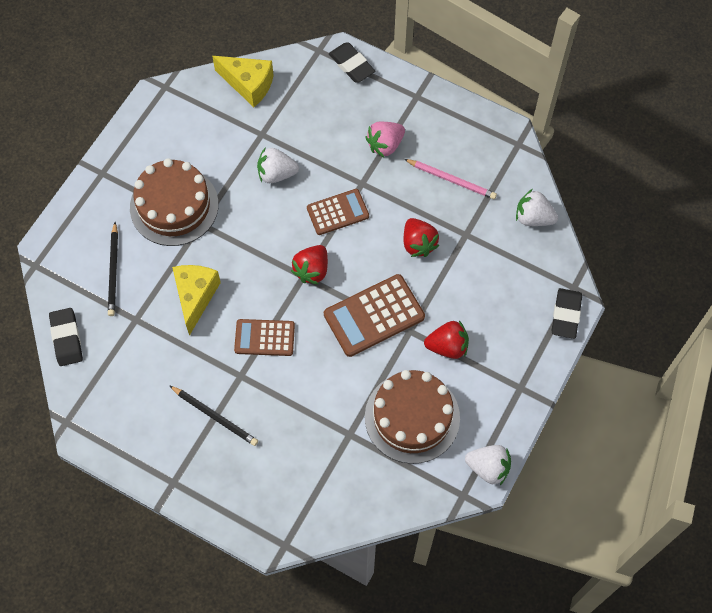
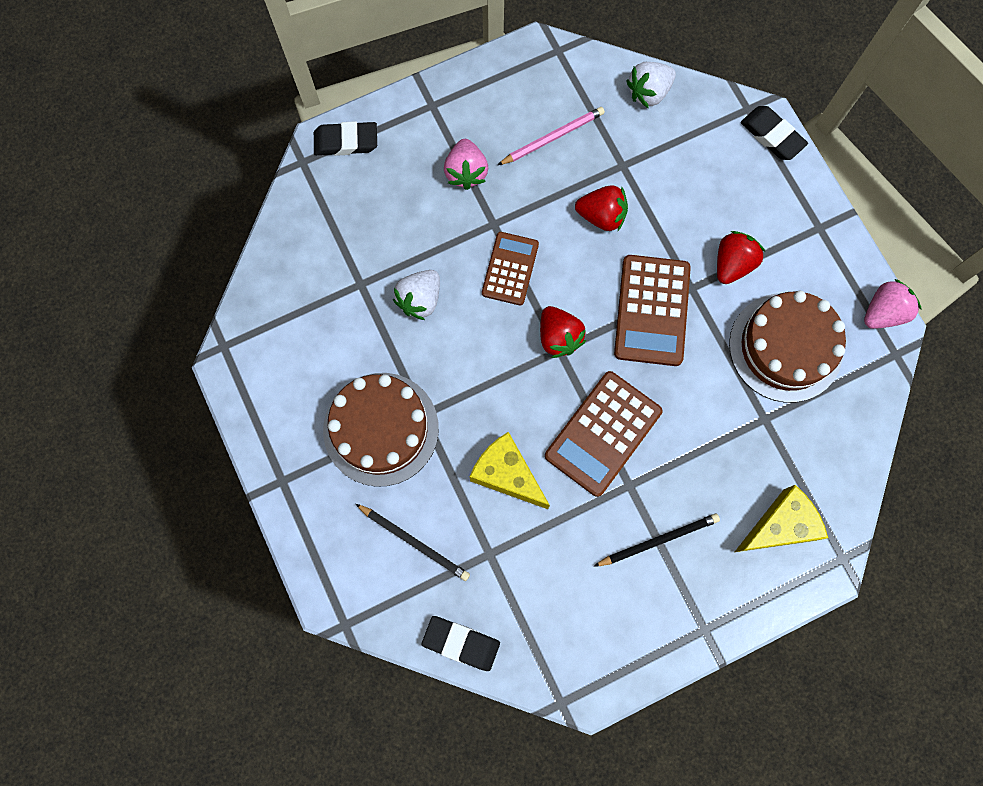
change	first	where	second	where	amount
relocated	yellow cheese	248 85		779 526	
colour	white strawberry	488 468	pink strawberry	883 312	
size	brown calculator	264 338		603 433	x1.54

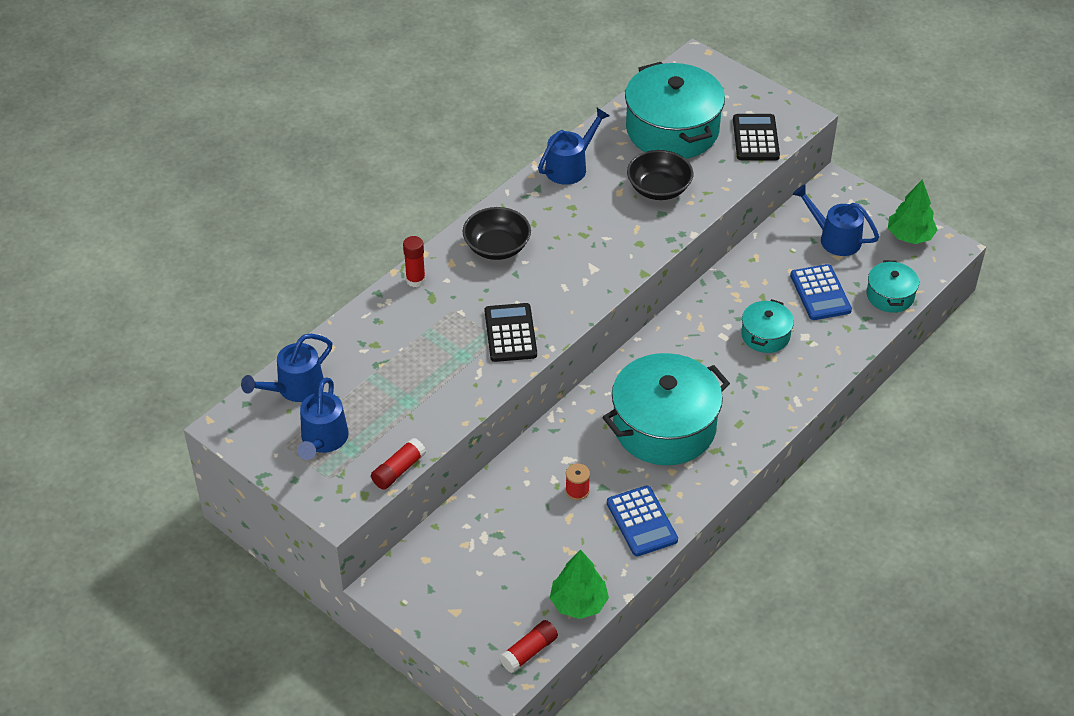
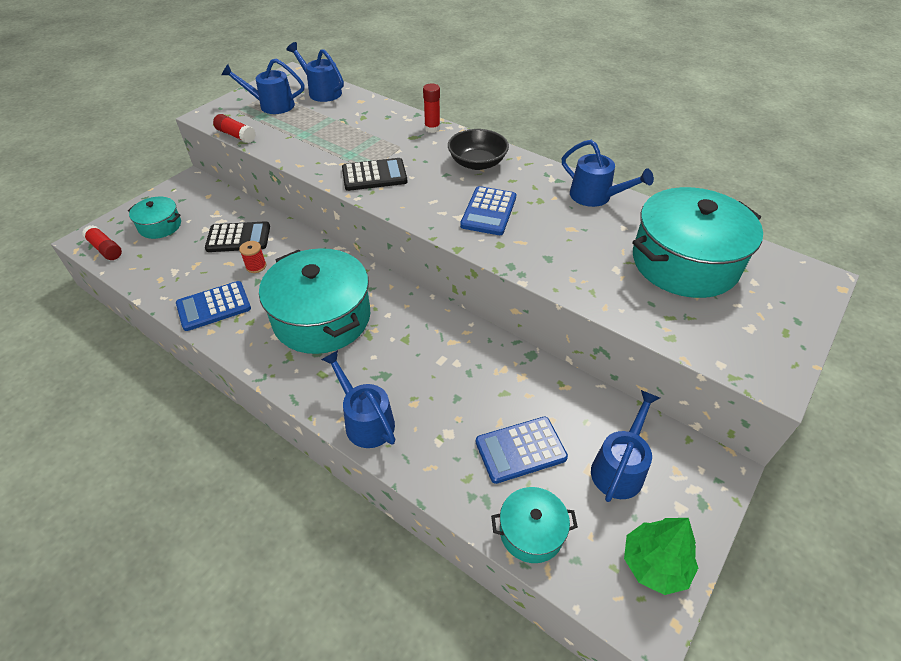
change	first	where	second	where	amount
missing	green tree	578 603			
missing	black bowl	659 188			
appeared			blue watering can	365 420	
appeared			blue calculator	488 211	
relocated	black calculator	755 138		238 238	
relocated	turquoise pot	765 335		160 226	

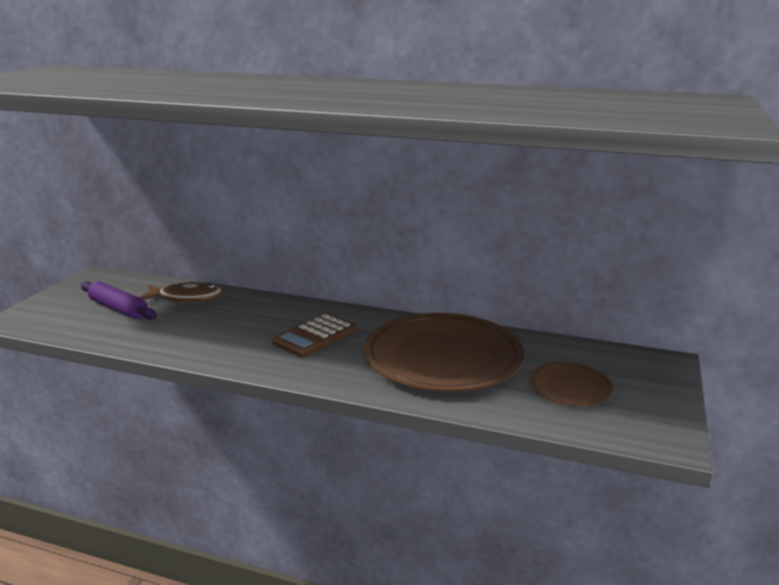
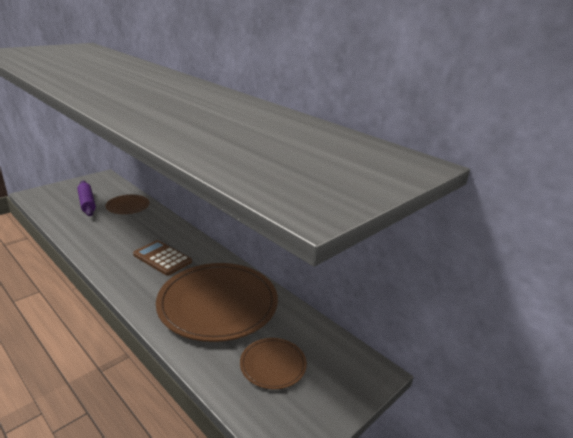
change	first	where	second	where	amount
exchanged	brown fish	186 298	brown plate	128 206	
spun	brown calculator	315 336		162 258	60 degrees clockwise

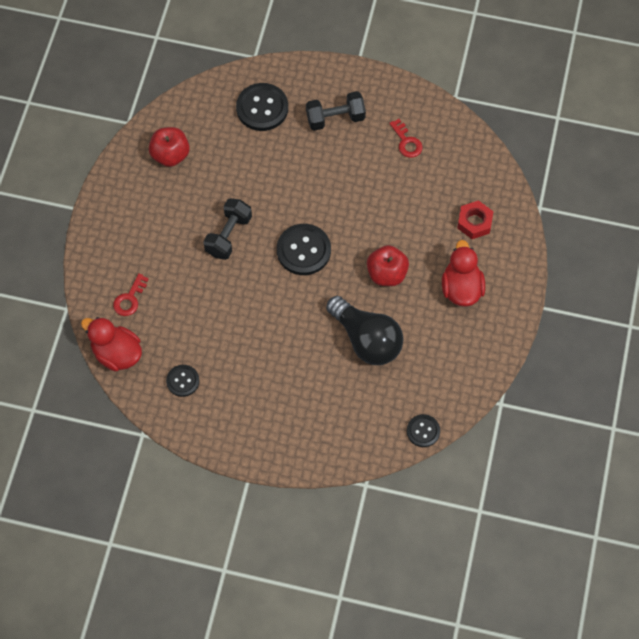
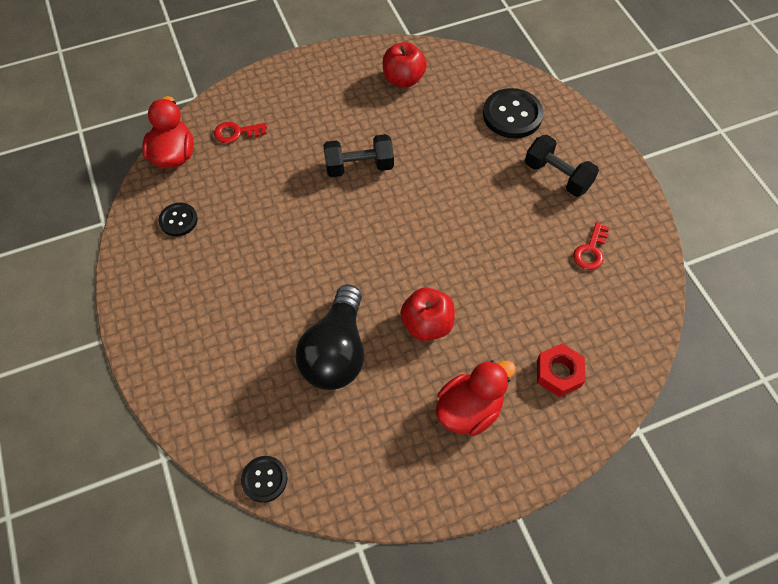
change	first	where	second	where	amount
missing	black button	303 250			

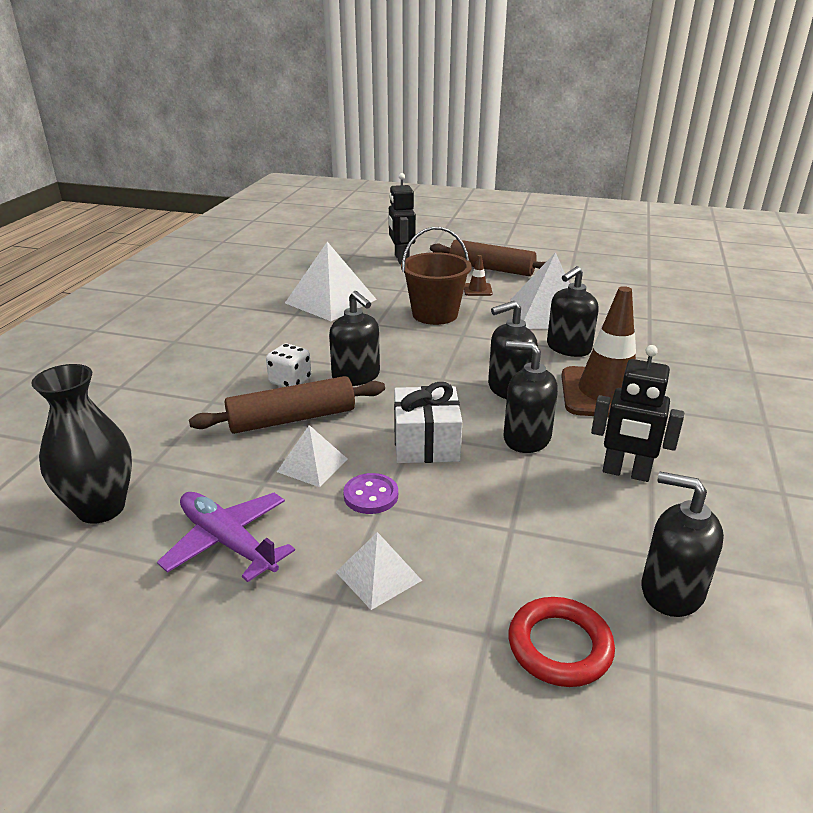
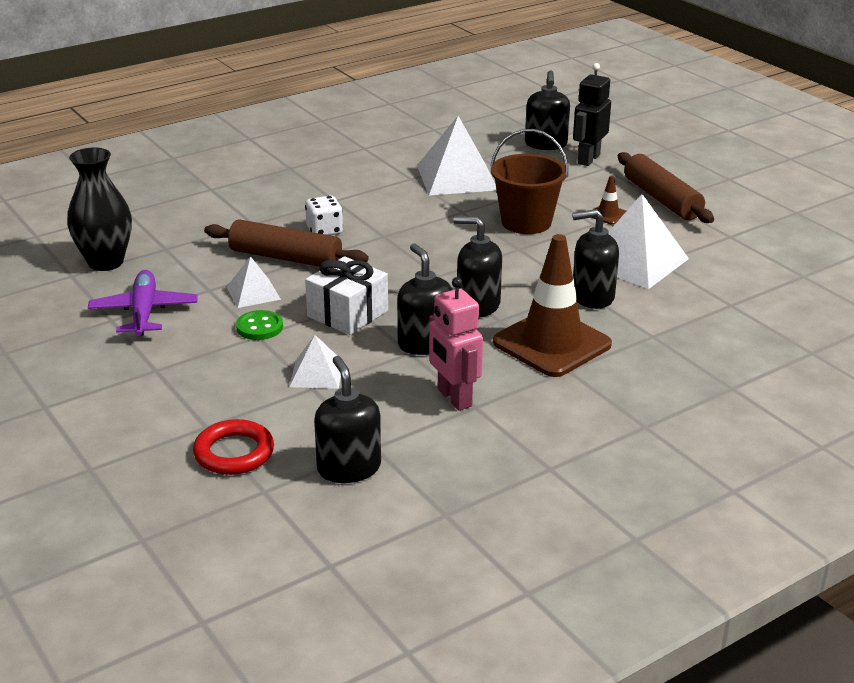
change	first	where	second	where	amount
relocated	black soap dispenser	356 376		546 144	
relocated	white pyramid	378 576		316 374	
colour	purple button	371 495	green button	259 327	
colour	black robot	626 473	pink robot	454 398	

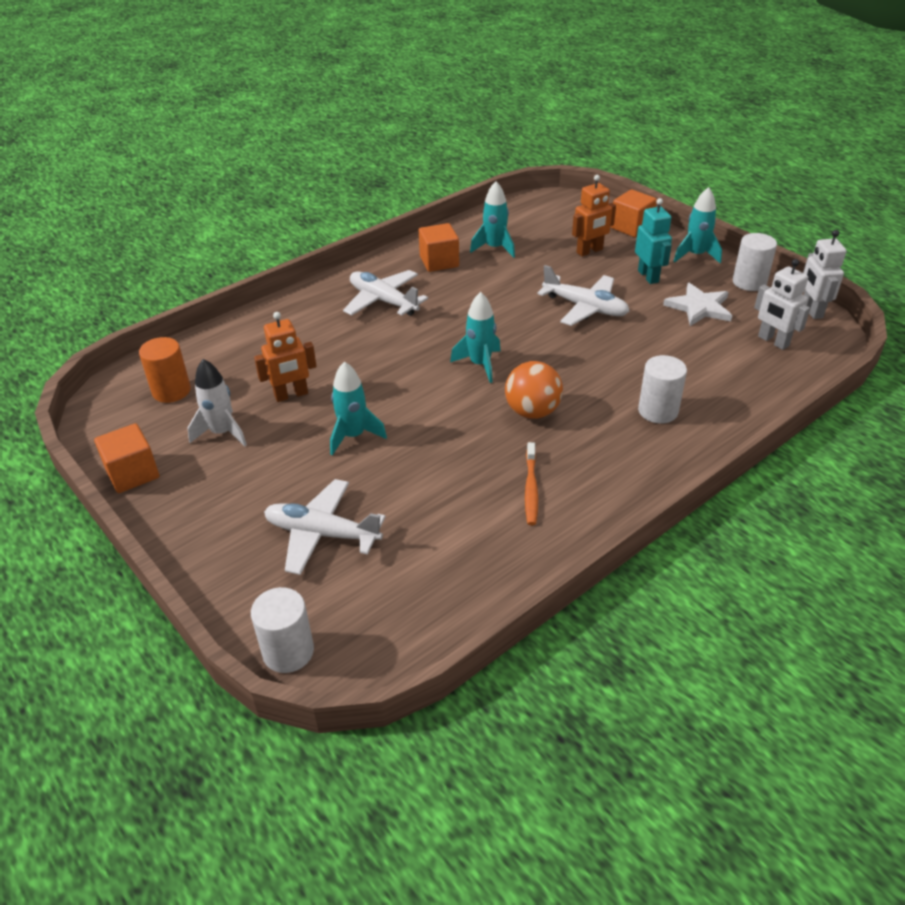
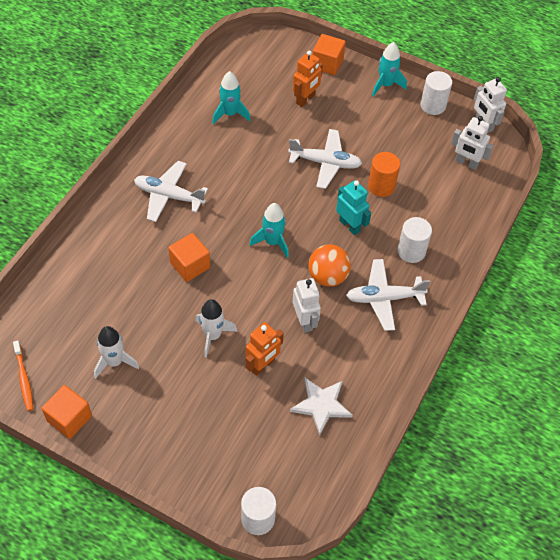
change	first	where	second	where	amount
appeared			white robot	305 321	
relocated	orange cylinder	171 391		381 186	
relocated	orange robot	291 395		262 365	
relocated	white plane	322 534		384 298	
relocated	orange cube	439 262		190 265	
relocated	orange toothbrush	531 489		24 379	
relocated	turquoise robot	648 276		350 225	
relocated	white star	699 307		321 405	
colour	turquoise rocket	353 436	white rocket	213 336	

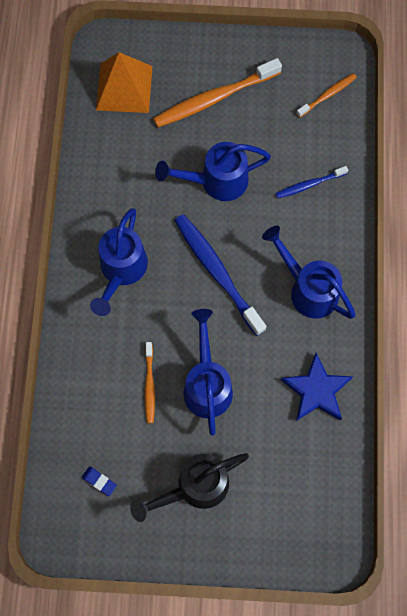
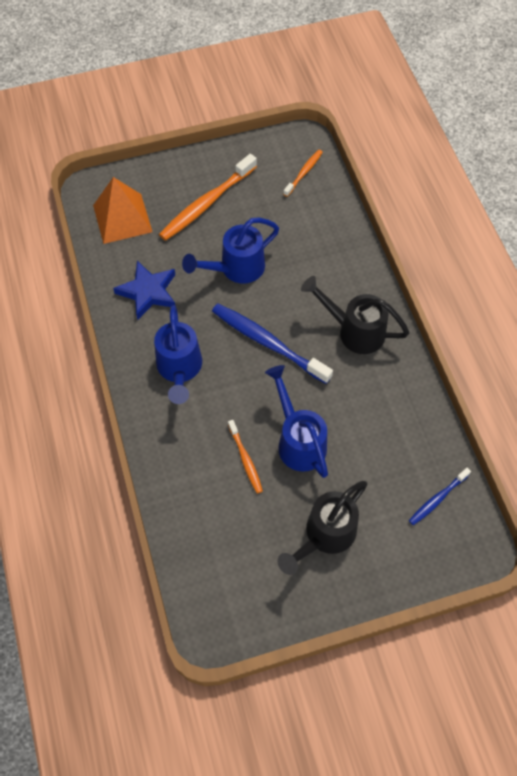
change	first	where	second	where	amount
missing	blue eraser	99 481			
relocated	blue toothbrush	309 184		437 499	
relocated	blue star	316 391		148 292	
colour	blue watering can	308 289	black watering can	354 331	

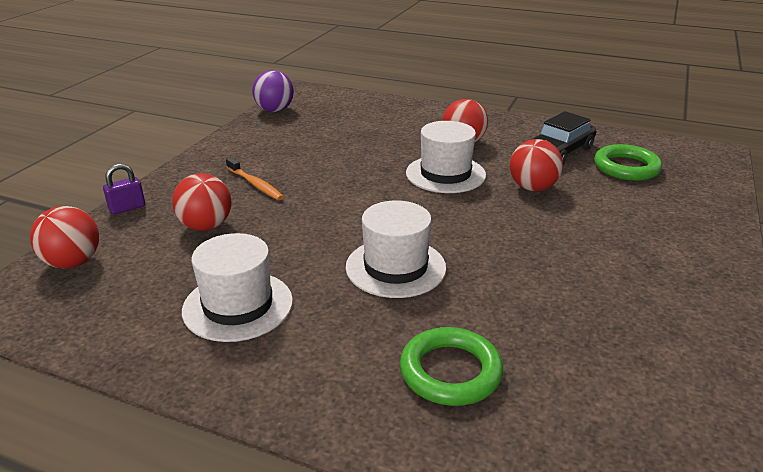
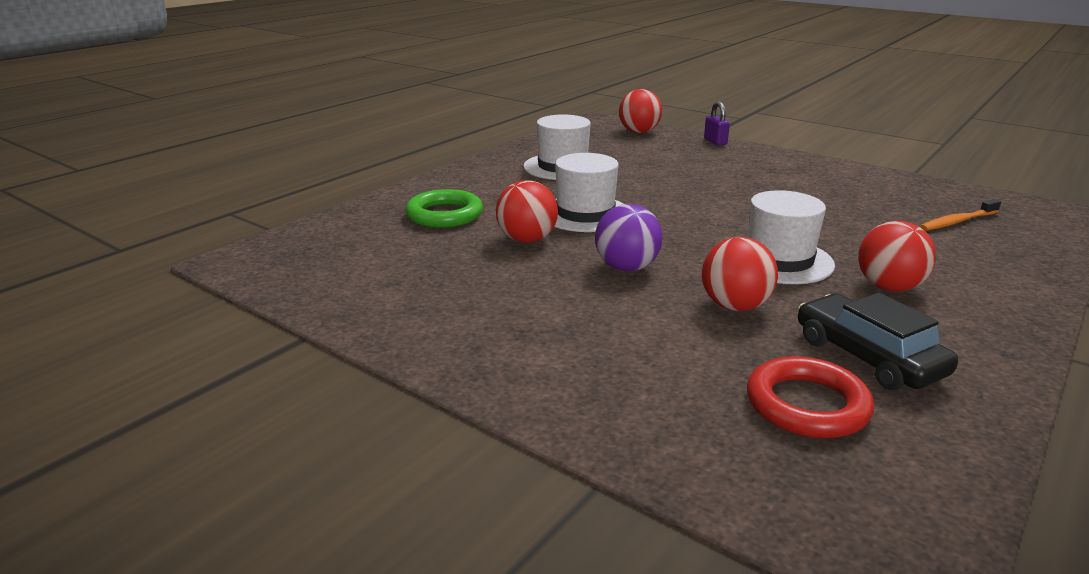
change	first	where	second	where	amount
relocated	red ball	206 226		527 240	
relocated	orange toothbrush	255 184		957 222	
relocated	purple ball	274 110		626 267	
colour	green ring	626 167	red ring	807 405	

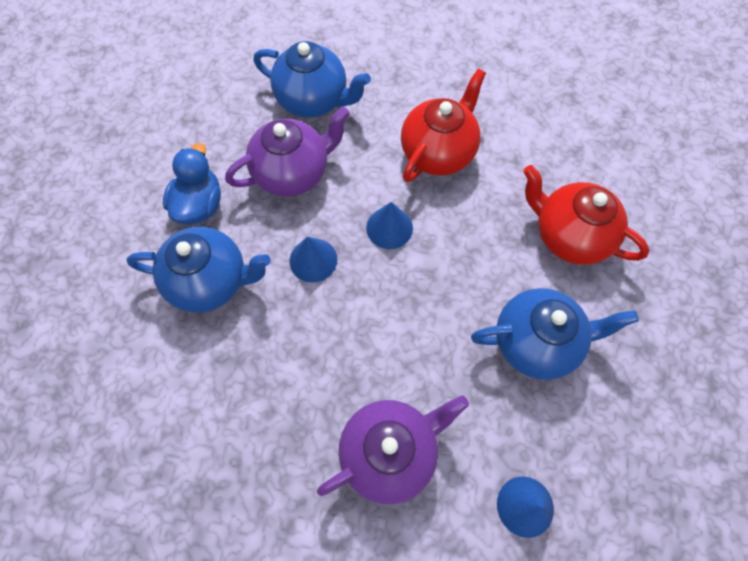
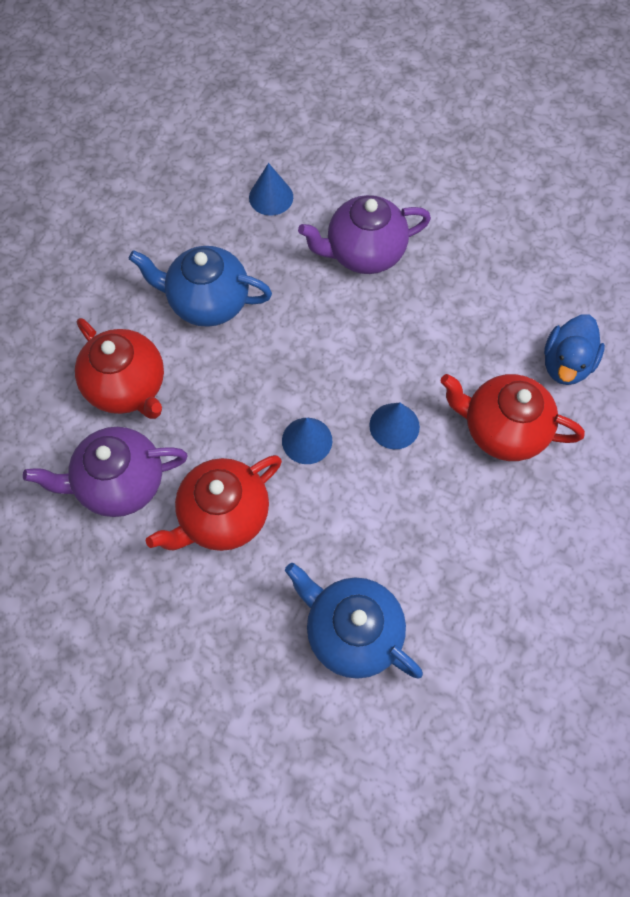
change	first	where	second	where	amount
relocated	blue duck	200 205		566 364	
relocated	purple teapot	293 173		120 483	
colour	blue teapot	211 281	red teapot	501 429	

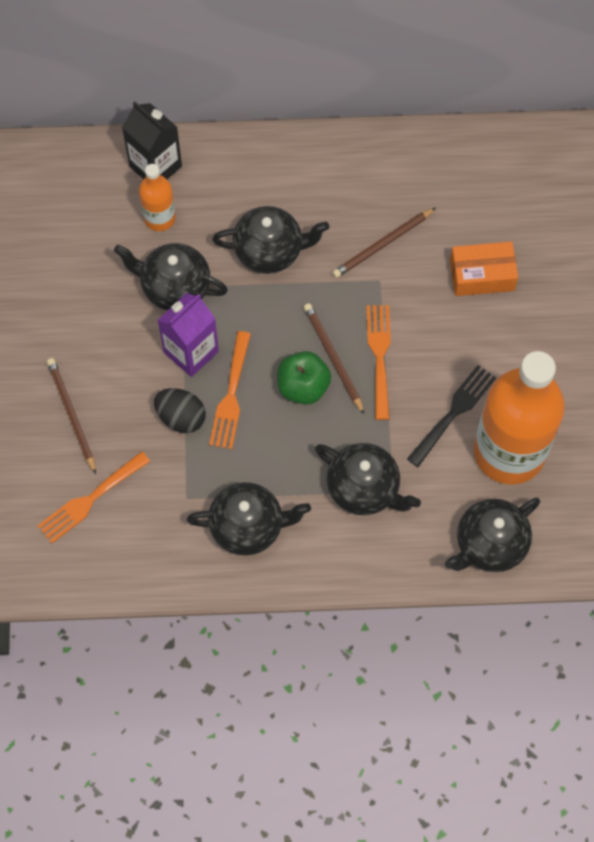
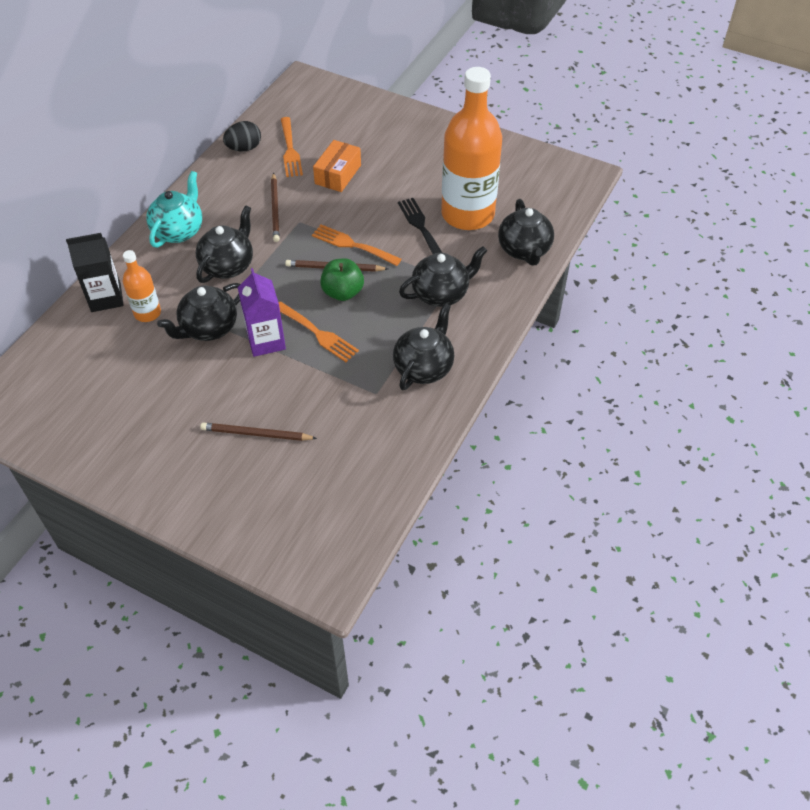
change	first	where	second	where	amount
appeared			turquoise teapot	179 231	
relocated	orange fork	90 499		290 150	
relocated	black egg	181 417		244 148	

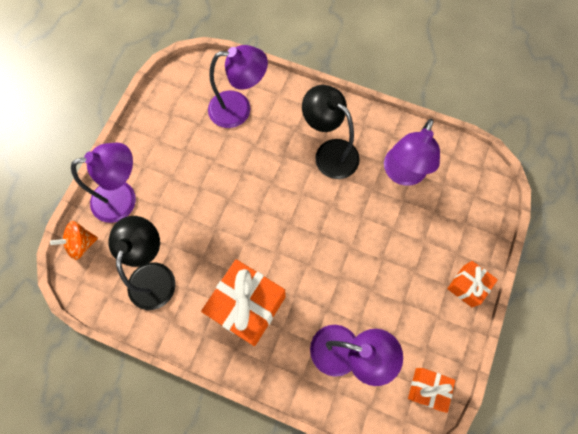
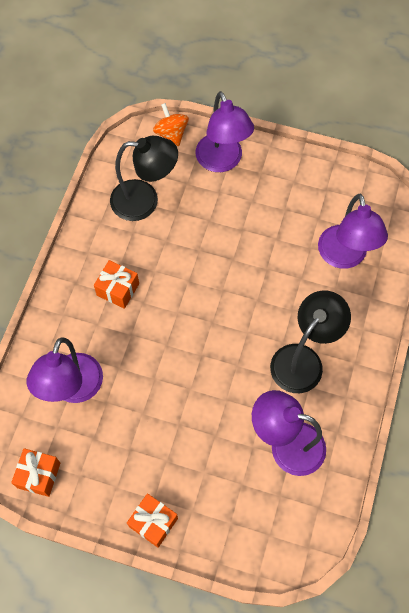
change	first	where	second	where	amount
size	orange gift	247 306		118 289	x0.54

